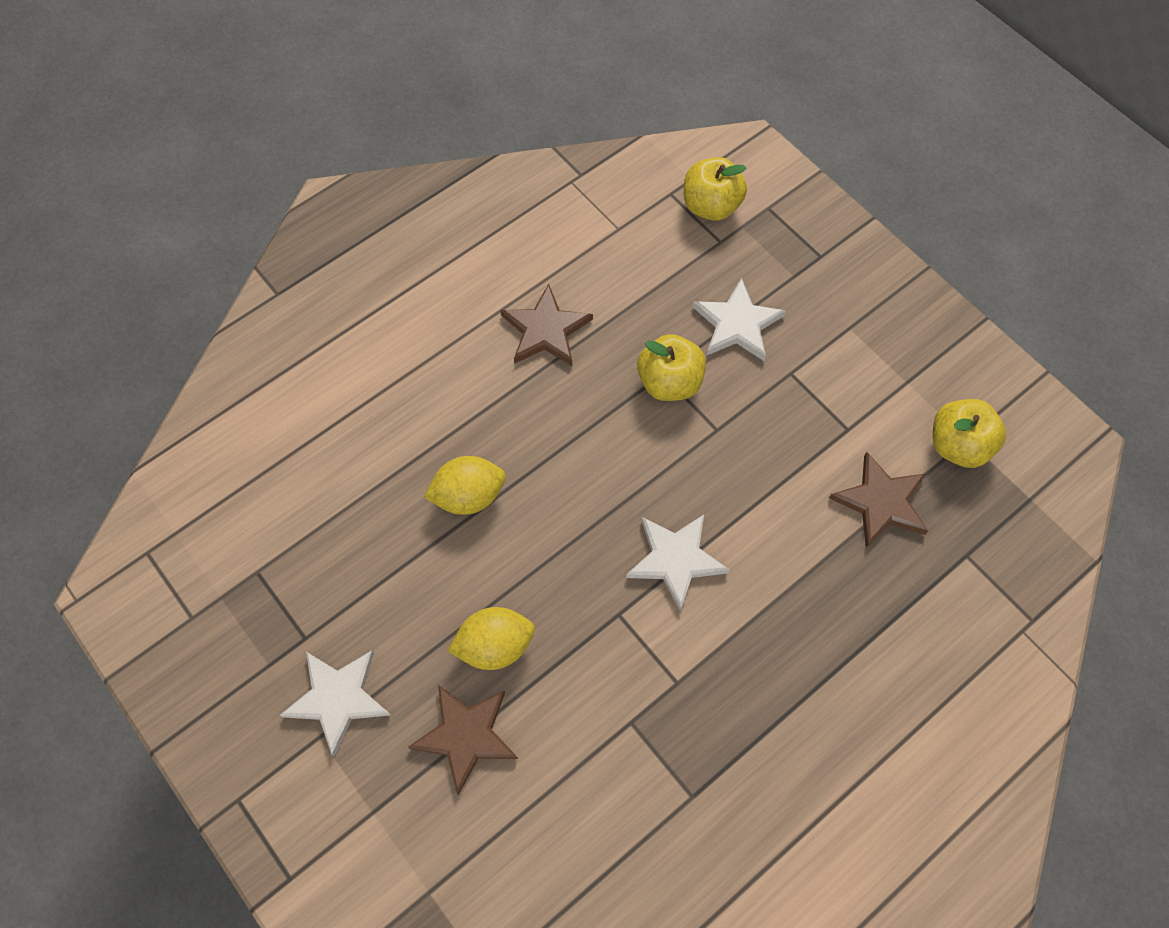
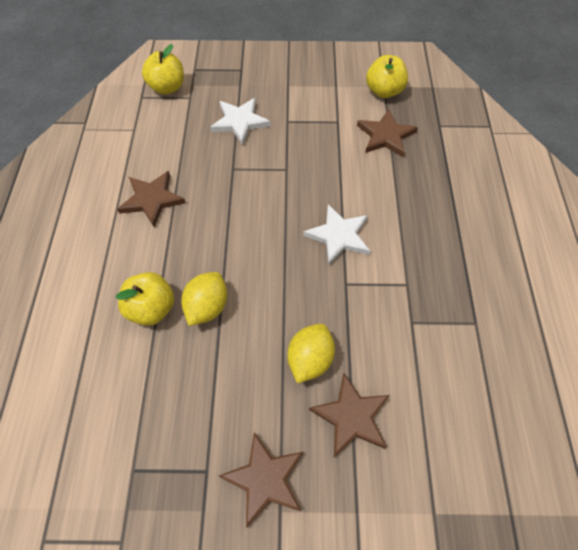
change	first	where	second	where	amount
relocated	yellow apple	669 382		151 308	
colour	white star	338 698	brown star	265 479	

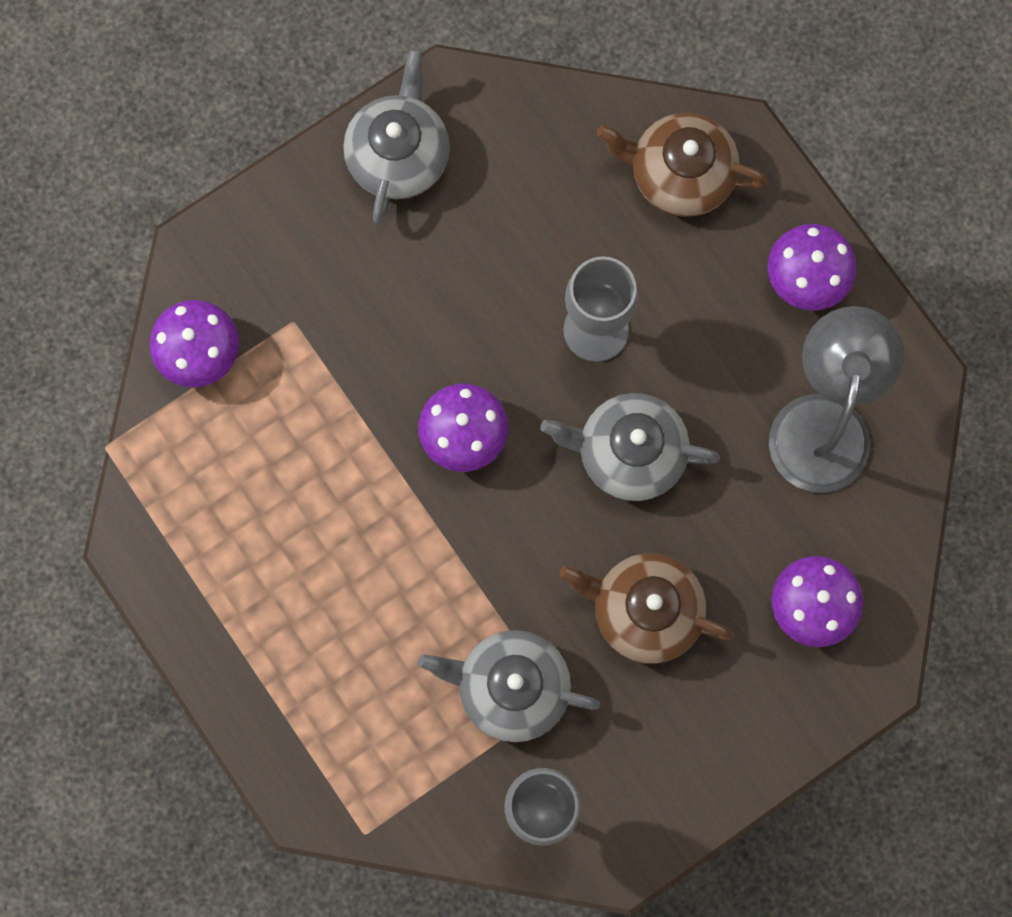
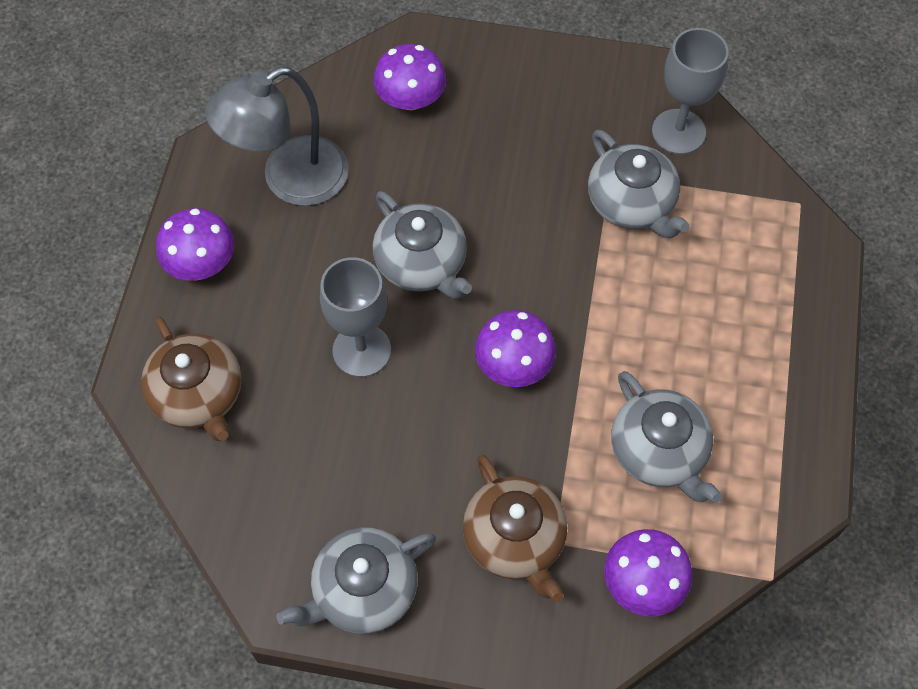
change	first	where	second	where	amount
appeared			grey teapot	659 451	
relocated	brown teapot	644 610		515 539	

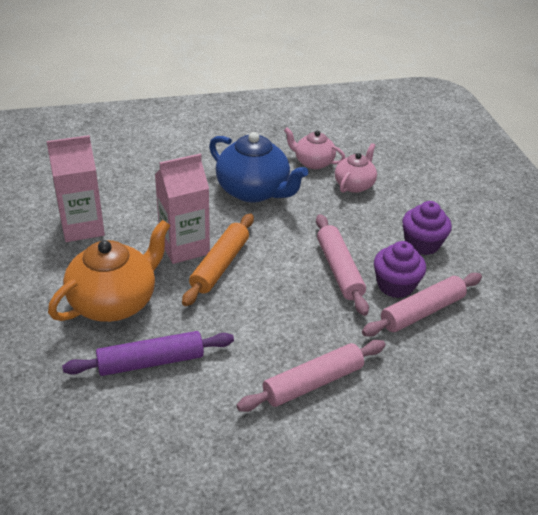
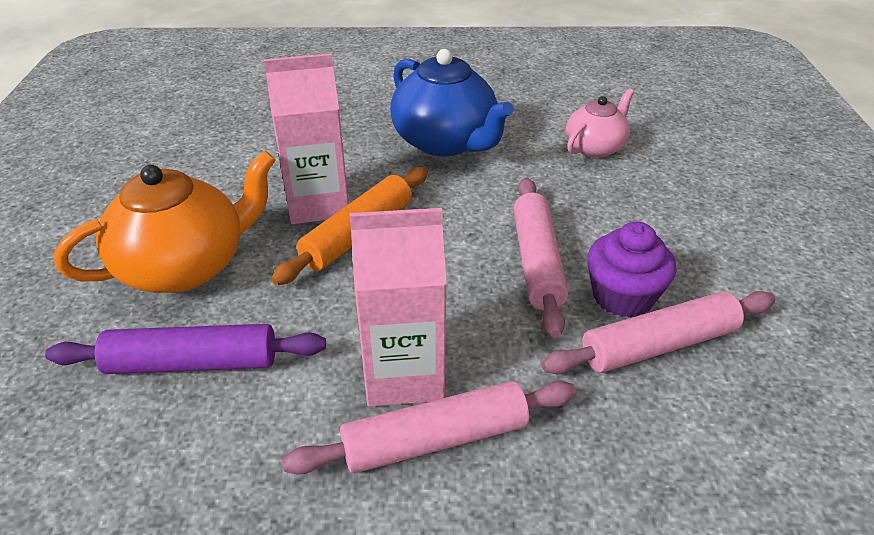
change	first	where	second	where	amount
missing	pink teapot	313 162			
missing	purple cupcake	422 244			
relocated	pink carton	82 227		403 374	

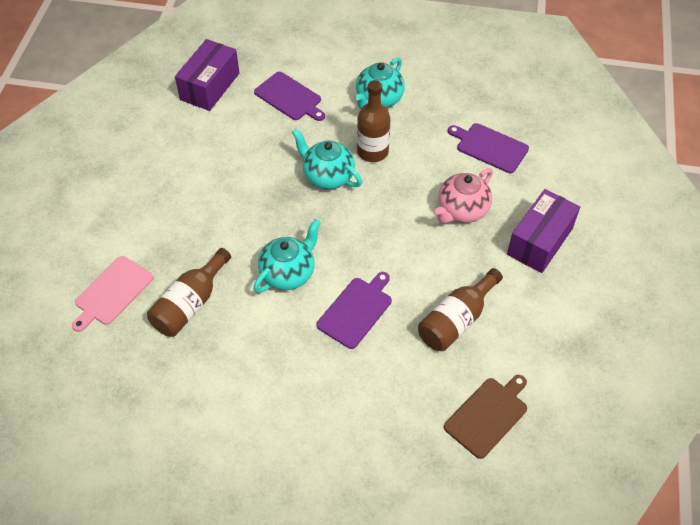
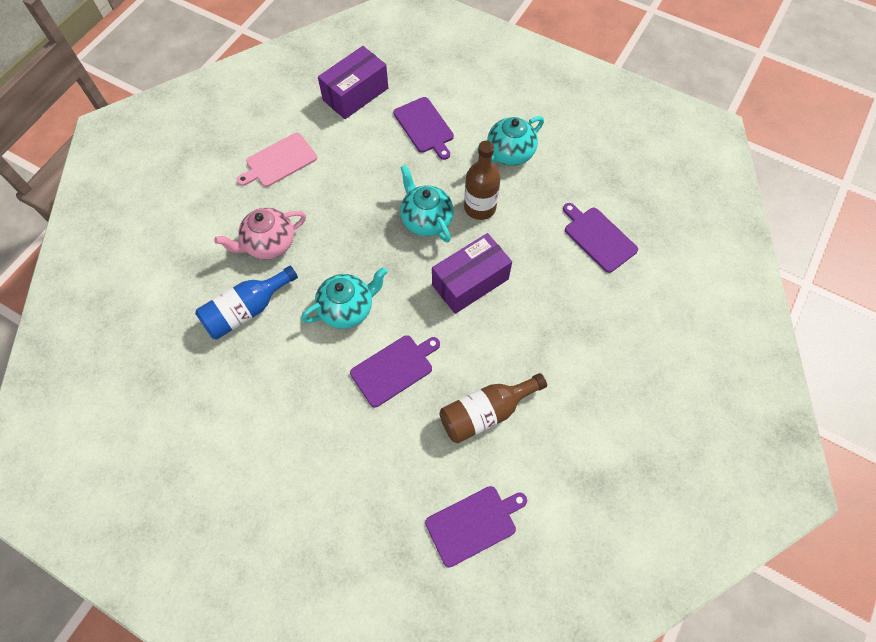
change	first	where	second	where	amount
relocated	pink cutting board	112 292		279 161	
relocated	pink teapot	462 210		269 244	
relocated	purple box	540 241		470 282	
colour	brown bottle	190 304	blue bottle	246 310	
colour	brown cutting board	488 415	purple cutting board	473 524	

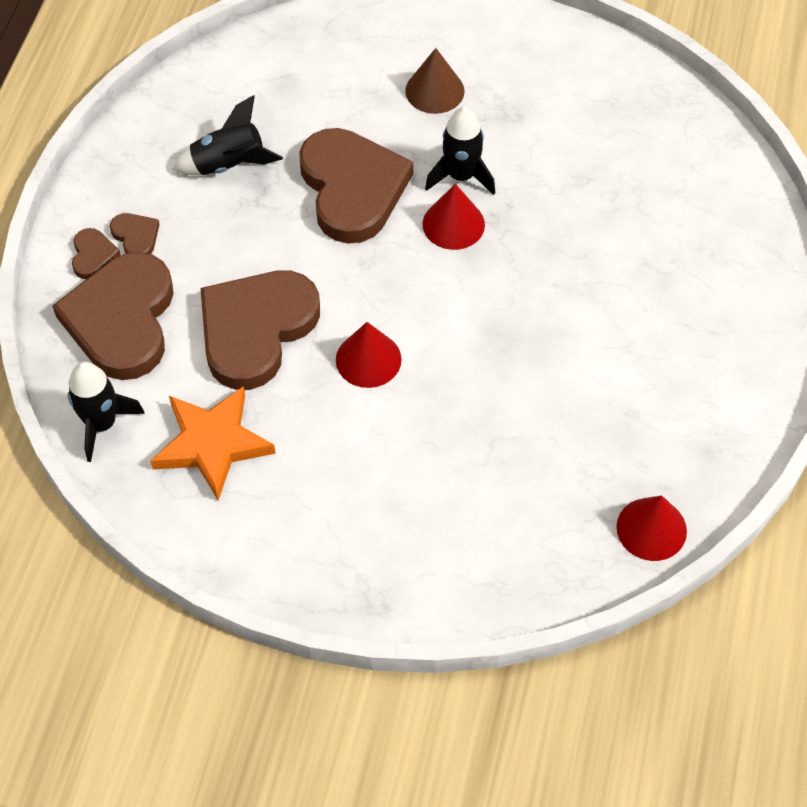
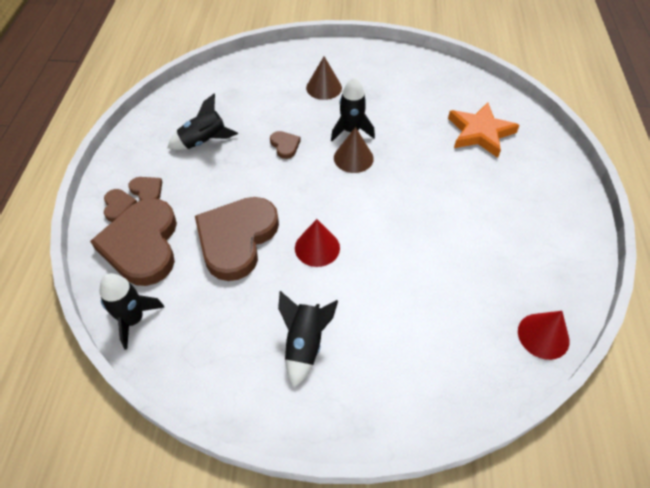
change	first	where	second	where	amount
appeared			black rocket	304 344	
relocated	orange star	212 444		480 133	
colour	red cone	453 224	brown cone	353 158	
size	brown heart	352 188		285 145	x0.42

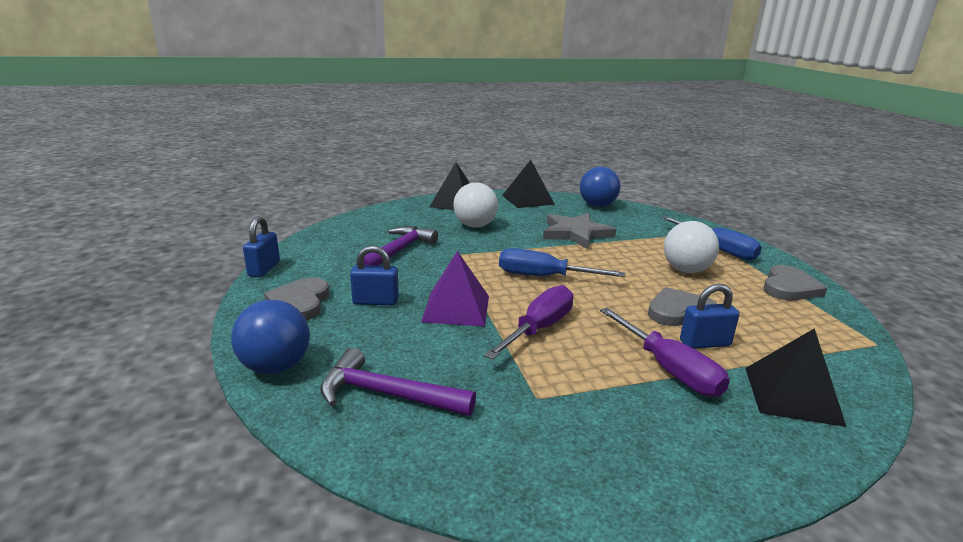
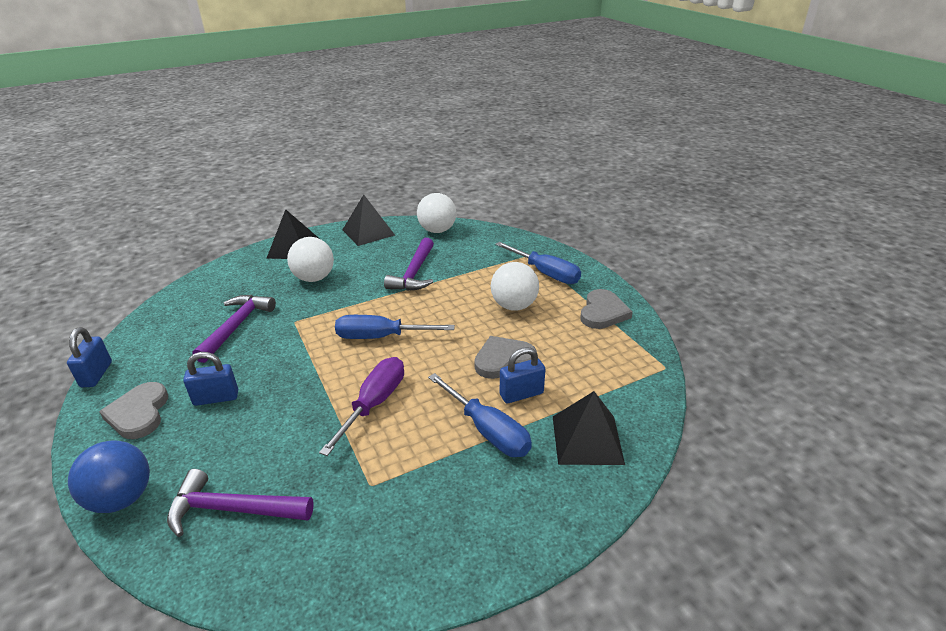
change	first	where	second	where	amount
missing	purple pyramid	456 308			
exchanged	grey star	576 233	purple hammer	414 273	
colour	blue ball	597 205	white ball	437 230	
colour	purple screwdriver	668 369	blue screwdriver	487 430	

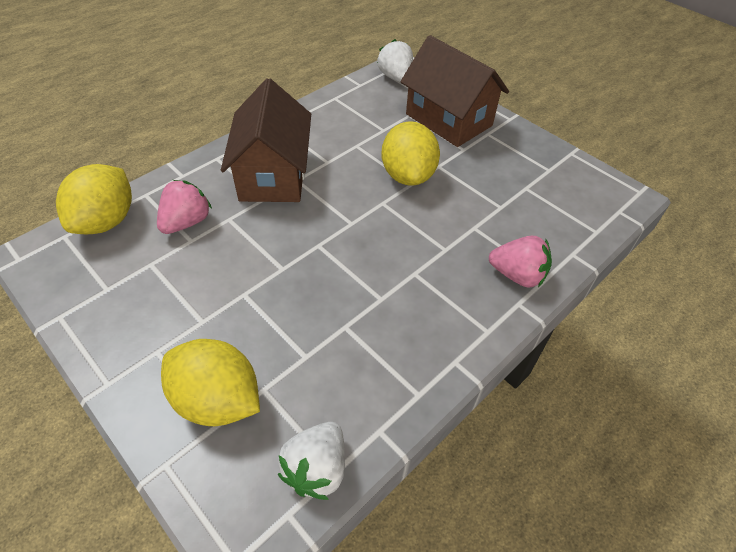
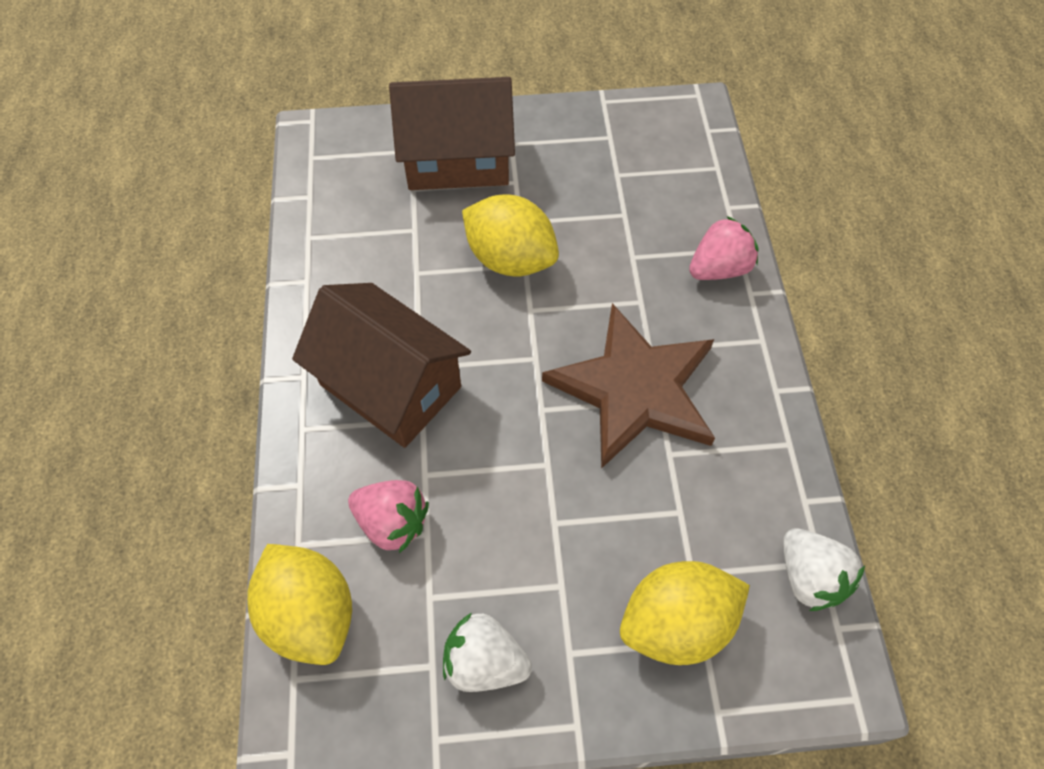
change	first	where	second	where	amount
appeared			brown star	635 389	
relocated	white strawberry	395 77		484 662	
spun	pink strawberry	187 222		392 522	135 degrees clockwise

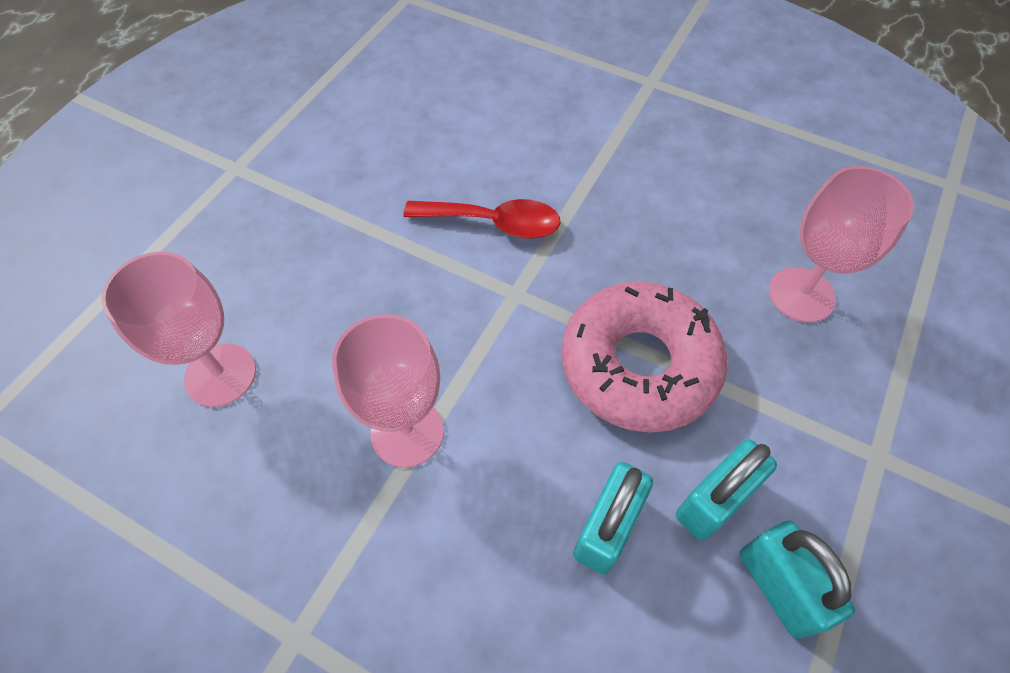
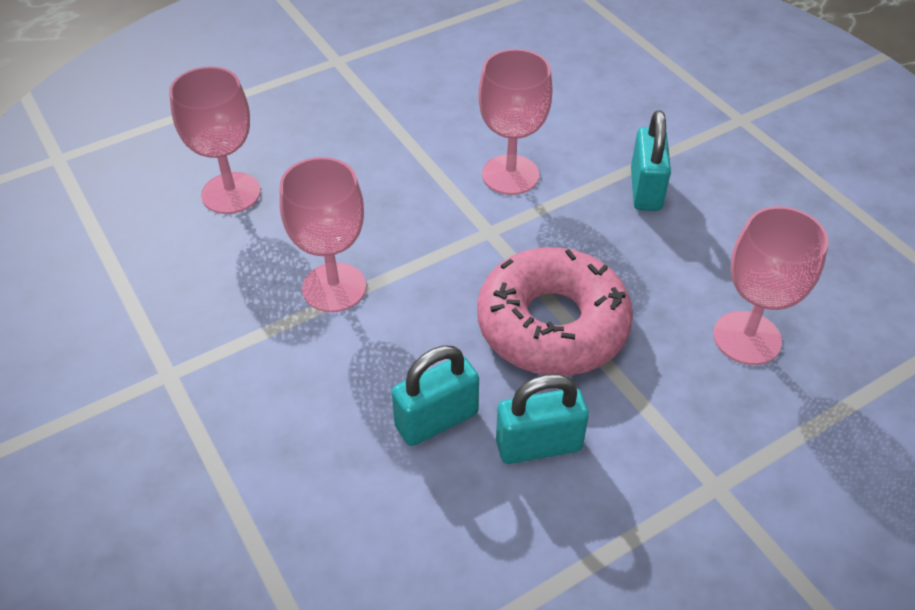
change	first	where	second	where	amount
relocated	turquoise padlock	778 587		645 189	
exchanged	red spoon	494 223	pink goblet	510 175	

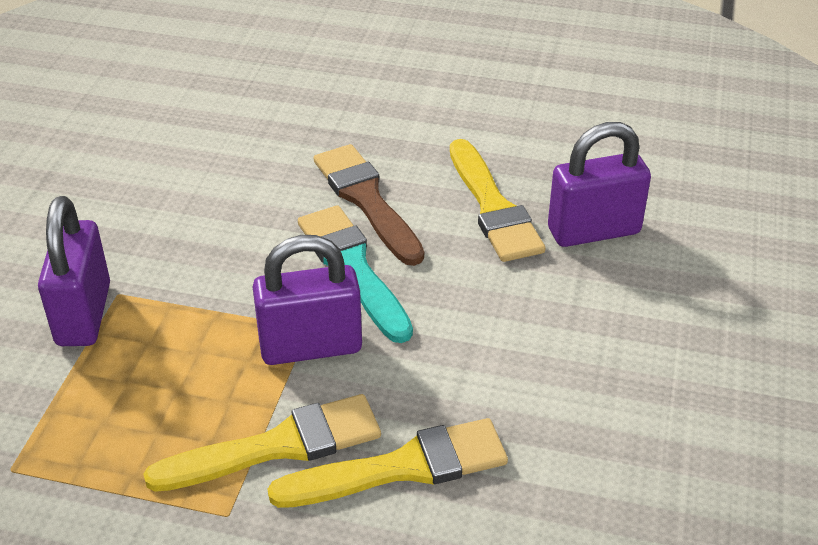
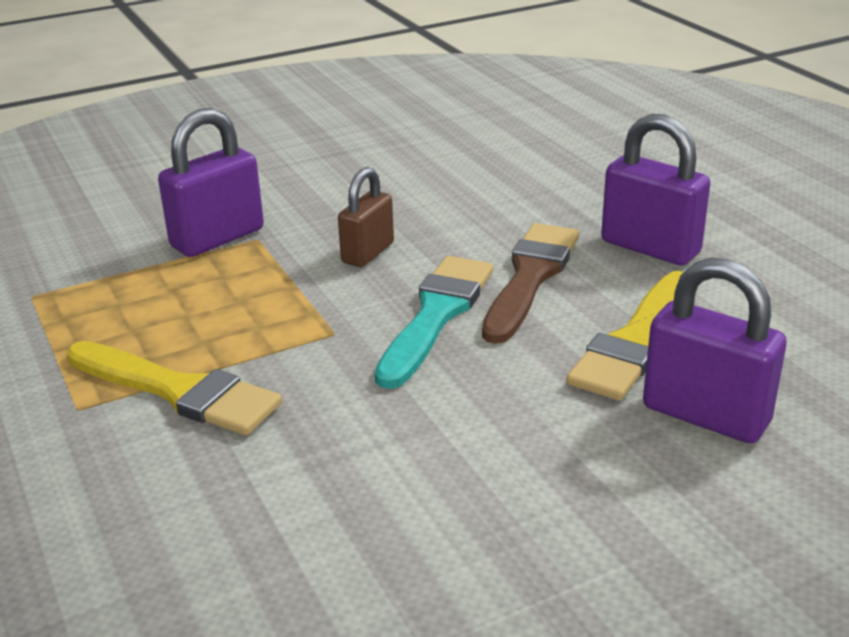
change	first	where	second	where	amount
missing	yellow brush	402 467			
appeared			brown padlock	368 253	
relocated	purple padlock	311 347		650 248	

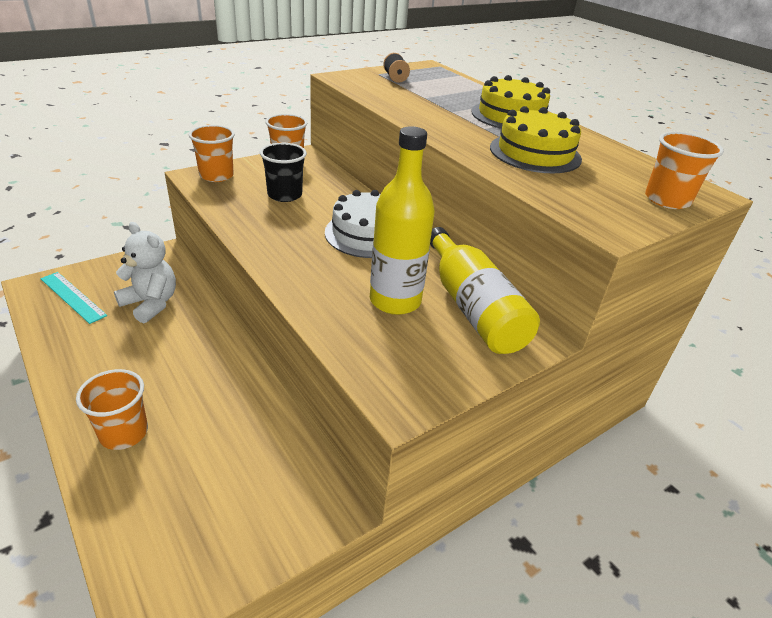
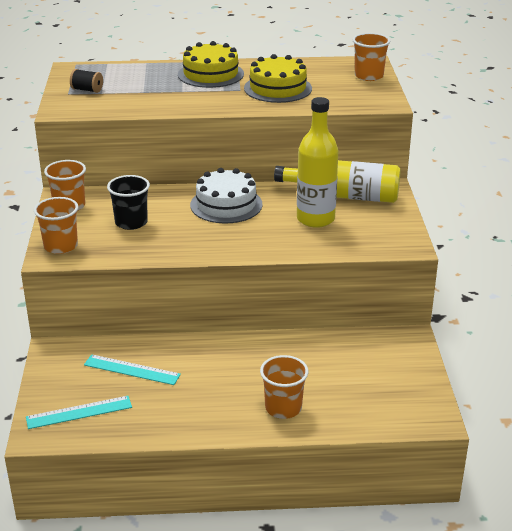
change	first	where	second	where	amount
exchanged	white teddy bear	151 304	turquoise ruler	132 370	

